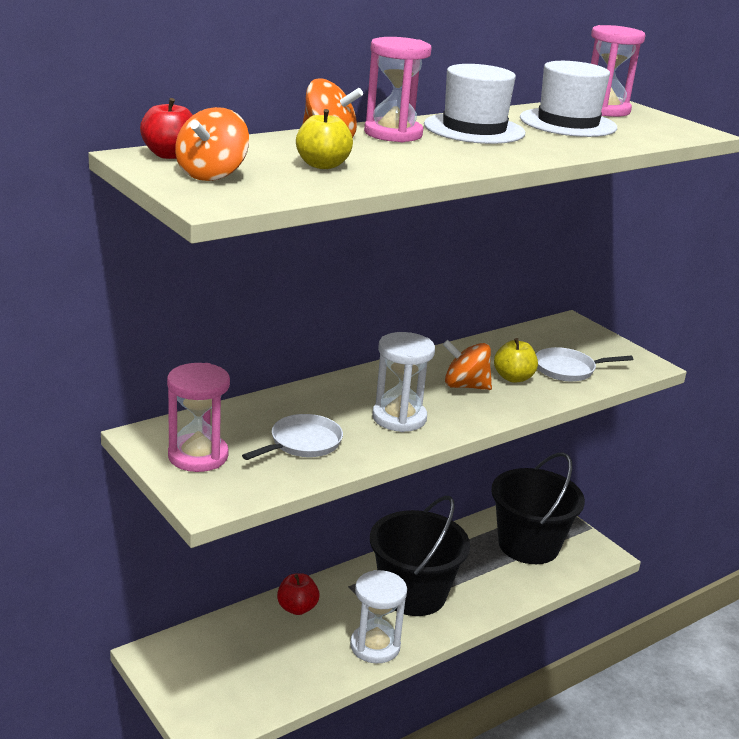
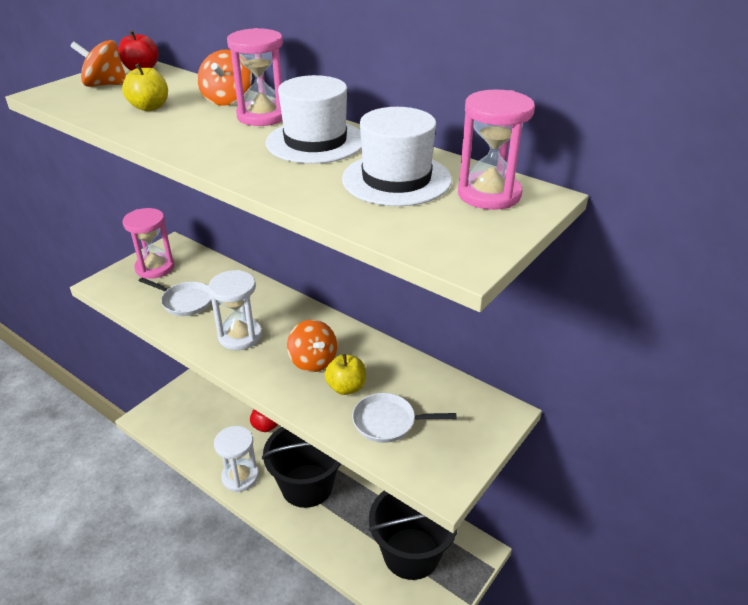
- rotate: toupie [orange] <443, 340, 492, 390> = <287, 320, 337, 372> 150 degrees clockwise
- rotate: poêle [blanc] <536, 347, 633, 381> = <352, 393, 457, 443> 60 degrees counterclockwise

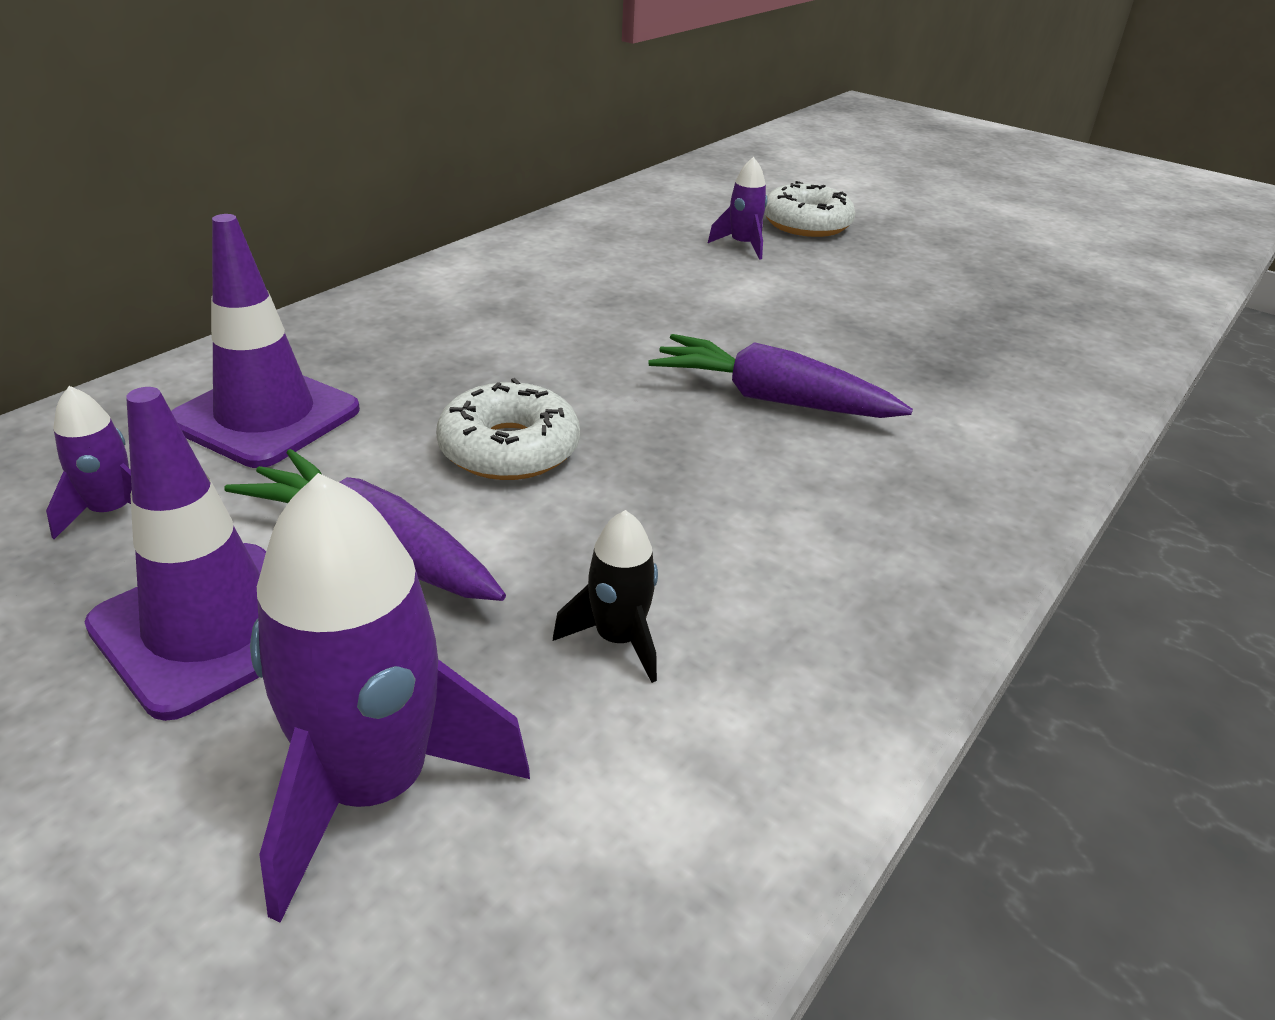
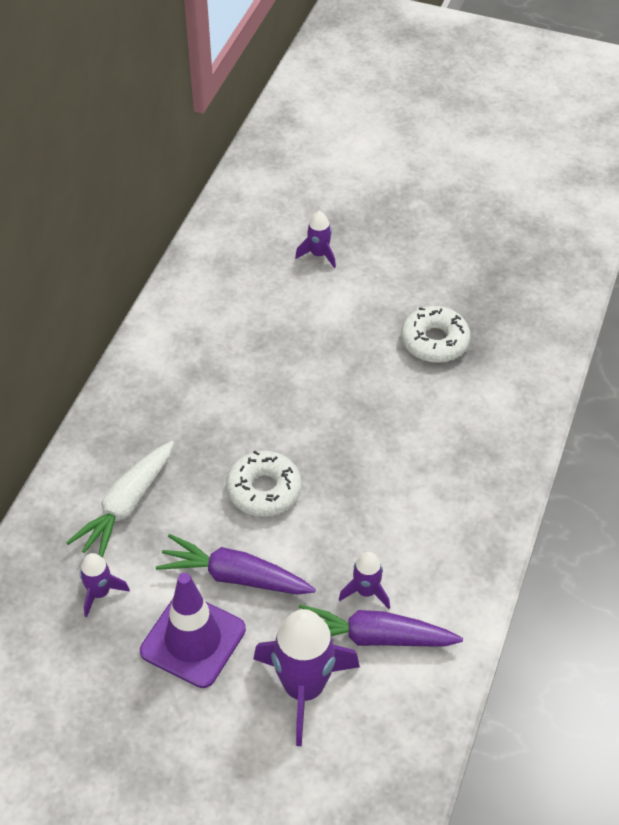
- move: beignet [blanc] <764, 181, 855, 237> to <401, 306, 470, 363>
- replace: cône de chantier [violet] <171, 214, 360, 468> to carotte [blanc] <66, 441, 174, 558>
- move: carotte [violet] <648, 334, 913, 418> to <299, 604, 463, 647>
- recolor: fusée [noir] <553, 510, 658, 683> to fusée [violet] <339, 552, 390, 609>

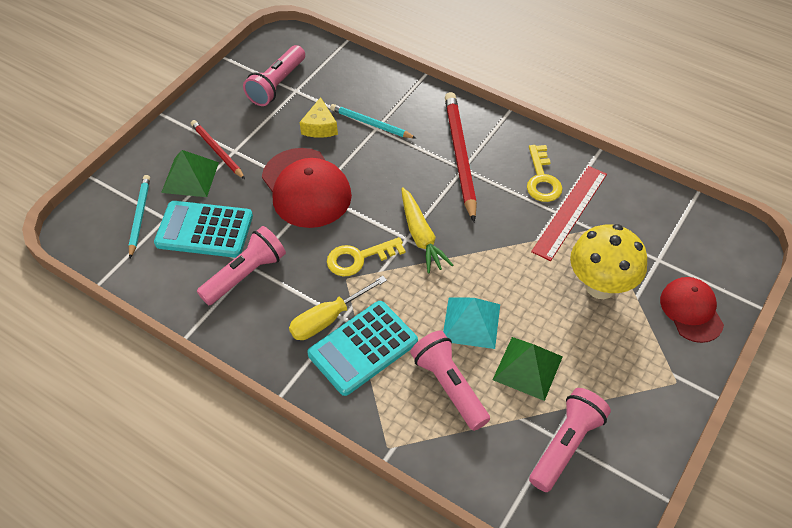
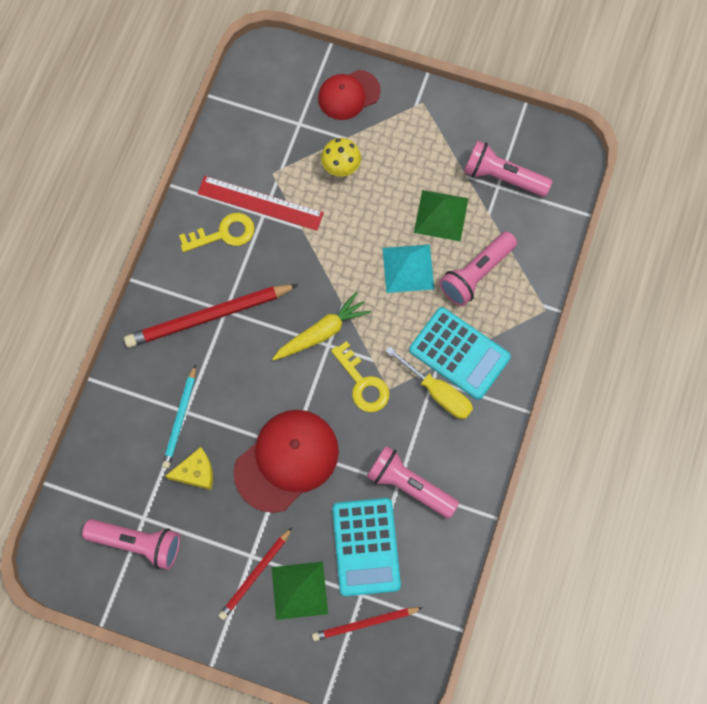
- recolor: crayon [turquoise] <128, 175, 150, 258> to crayon [rouge] <312, 607, 422, 641>
- resize: champignon [jaune] <570, 224, 647, 299> = <321, 138, 361, 176> x0.59

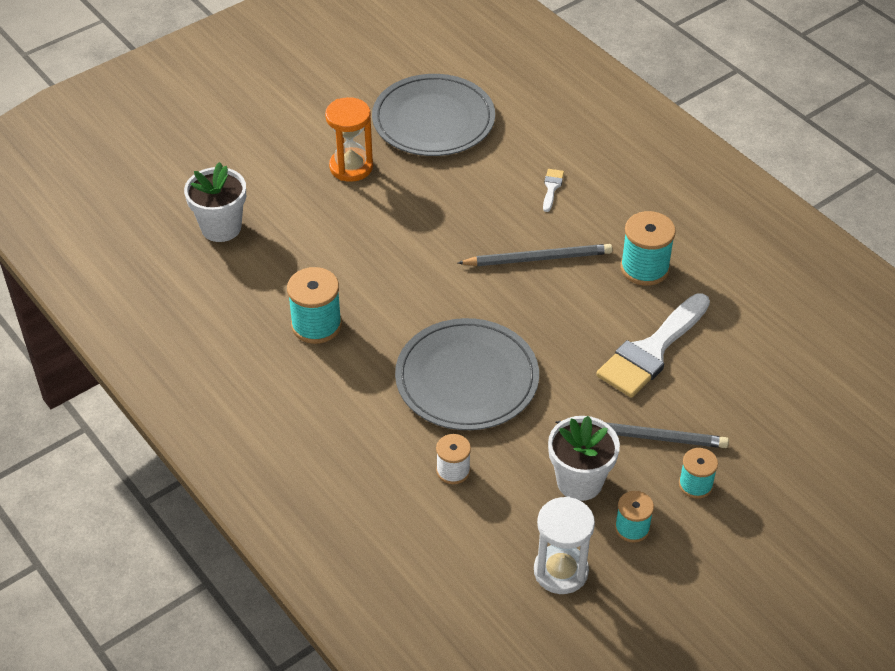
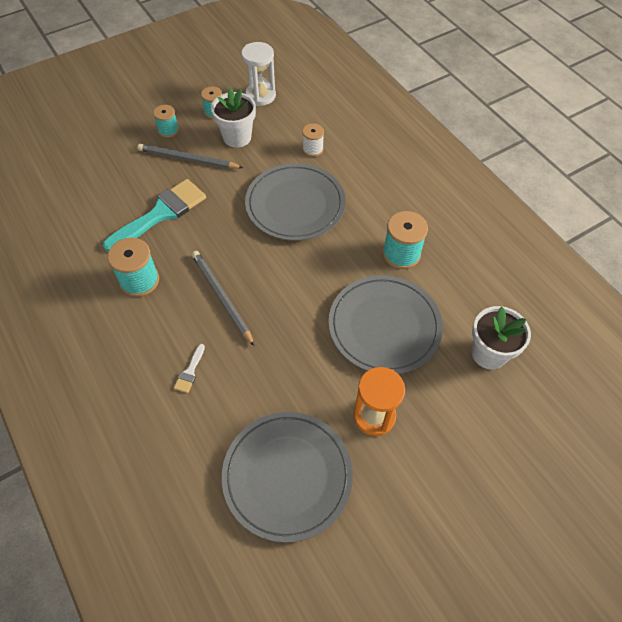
- rotate: crayon [gris] <458, 244, 612, 266> = <192, 251, 255, 346> 60 degrees clockwise
- recolor: pinceau [blanc] <596, 293, 710, 398> to pinceau [turquoise] <103, 179, 206, 252>
- insert: assiette [gris] <329, 275, 443, 374>

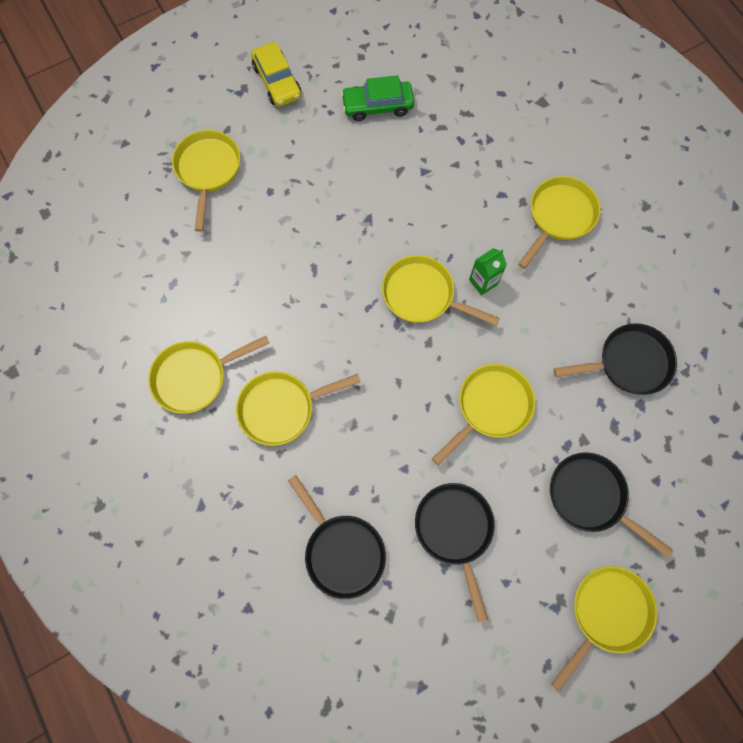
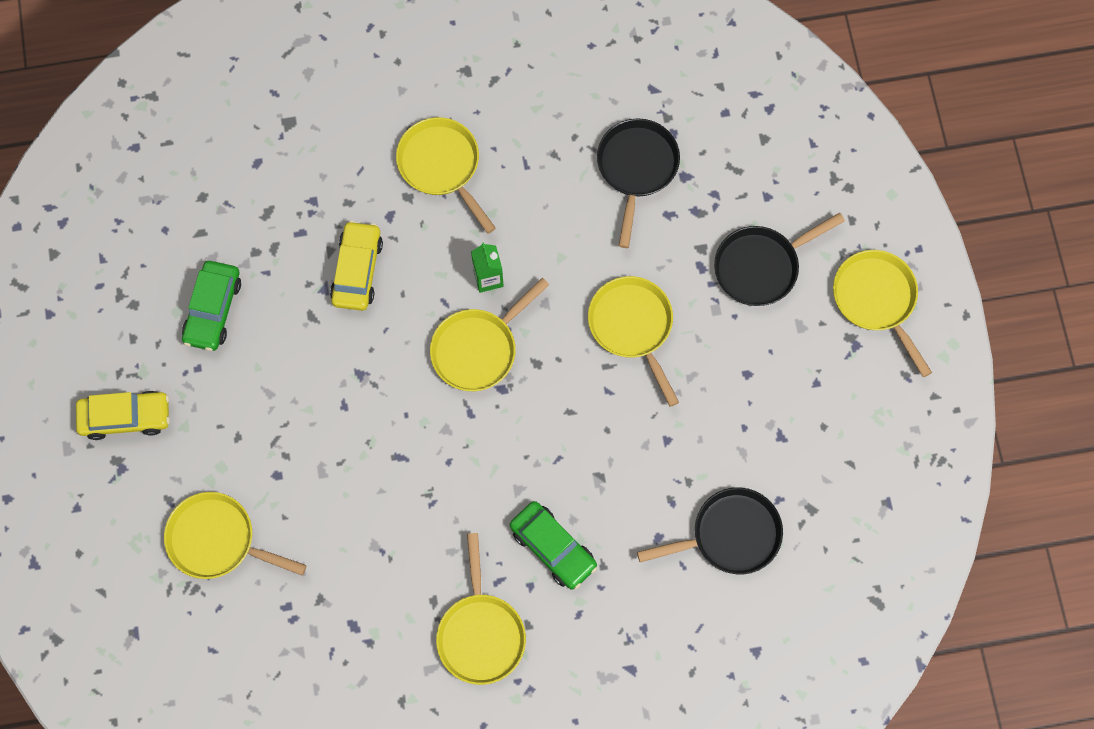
- replace: poêle [jaune] <236, 371, 361, 446> to voiture [vert] <510, 501, 597, 590>
- delete: poêle [noir] <415, 483, 495, 622>
- insert: voiture [jaune] <330, 221, 383, 311>

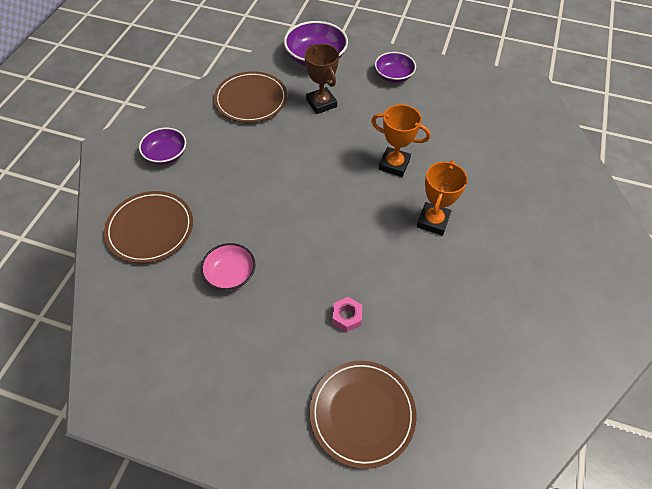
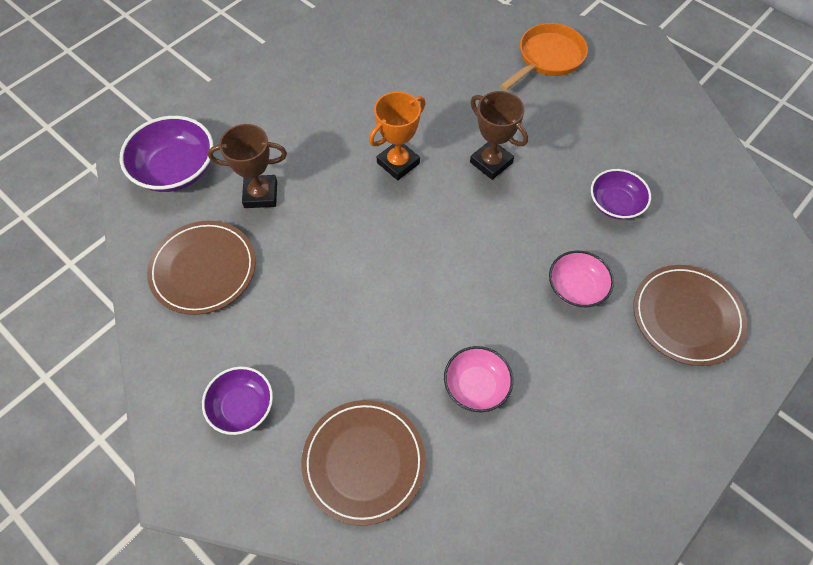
- move: bol [violet] <375, 52, 416, 83> to <591, 169, 651, 220>
- recolor: trophée [orange] <417, 161, 468, 236> to trophée [marron] <470, 91, 528, 180>
- replace: écrou [rose] <332, 297, 362, 332> to bol [rose] <549, 250, 614, 308>
- insert: poêle [orange] <500, 23, 588, 91>

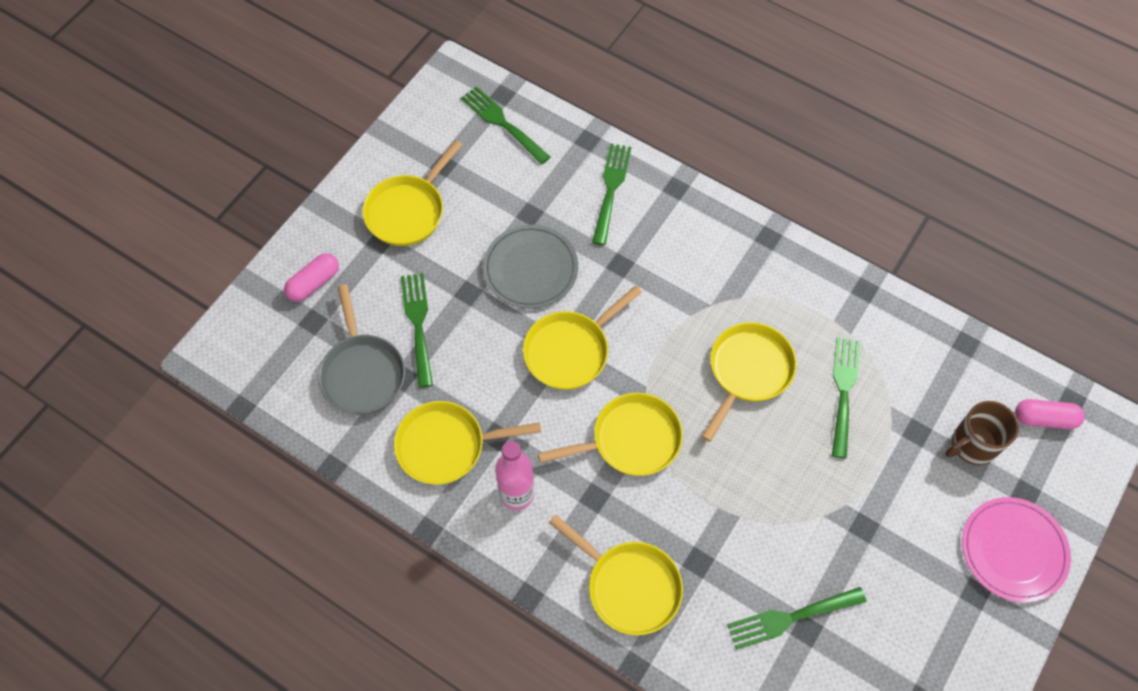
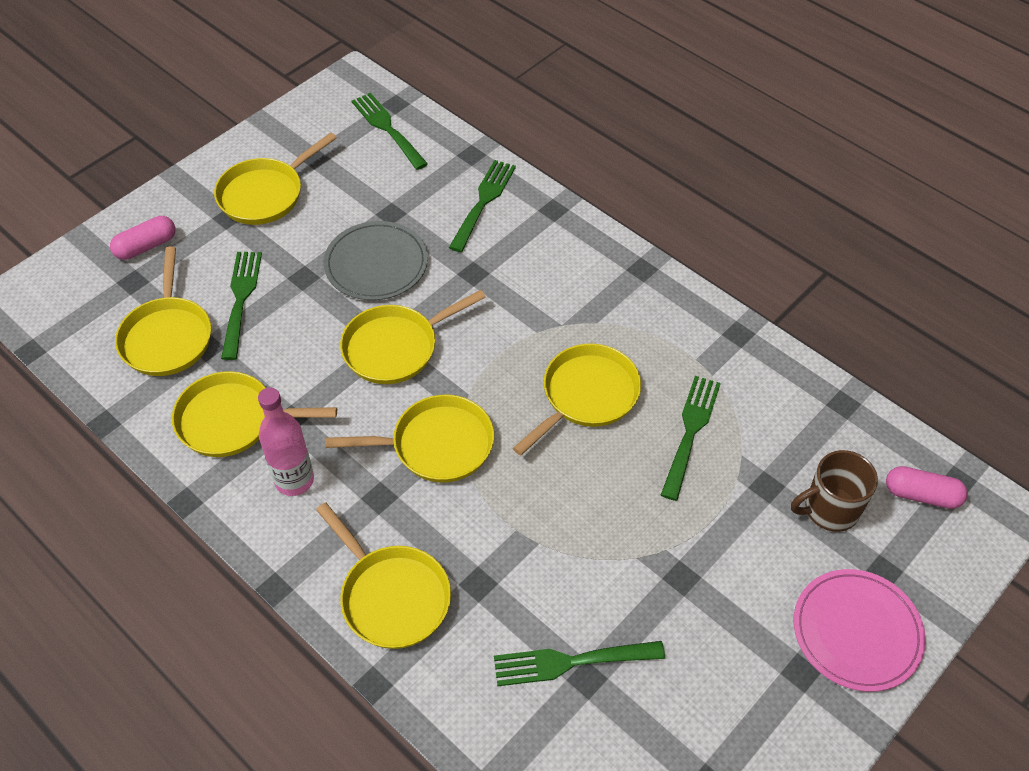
- recolor: poêle [gris] <318, 284, 405, 415> to poêle [jaune] <115, 246, 211, 376>

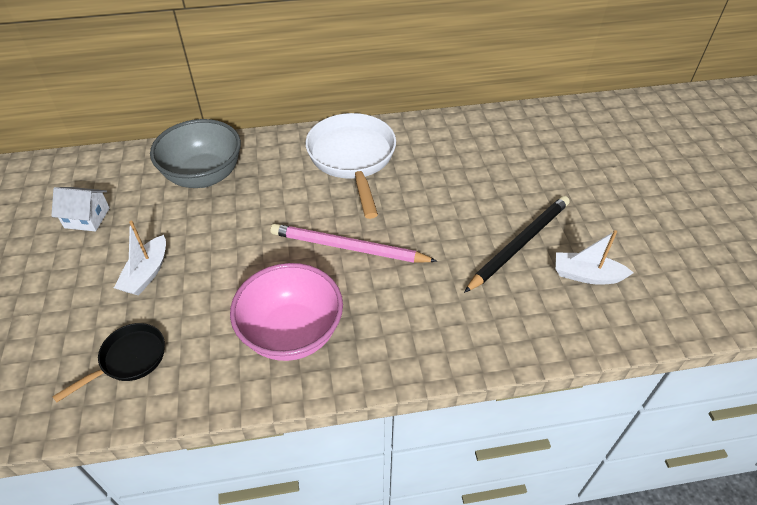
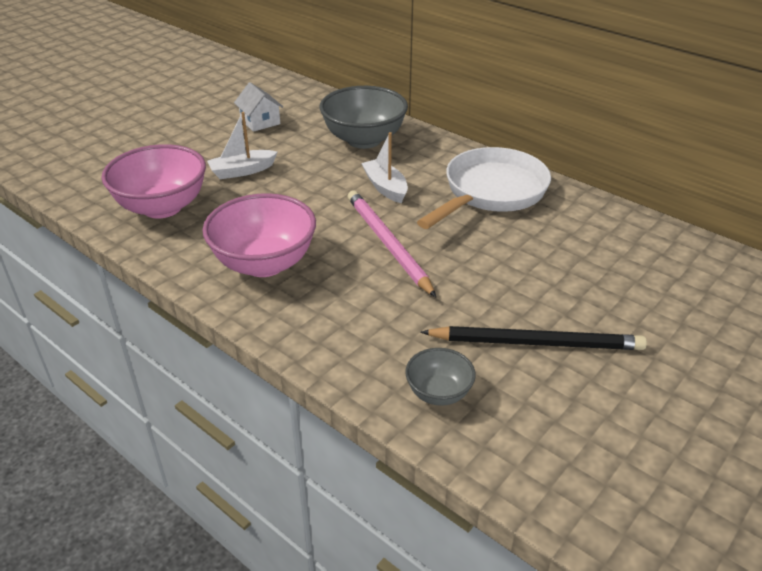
- move: bateau [blanc] <556, 230, 634, 285> to <361, 132, 408, 203>
- replace: poêle [noir] <52, 323, 165, 403> to bol [rose] <101, 144, 206, 218>
- insert: bol [gris] <405, 348, 476, 406>

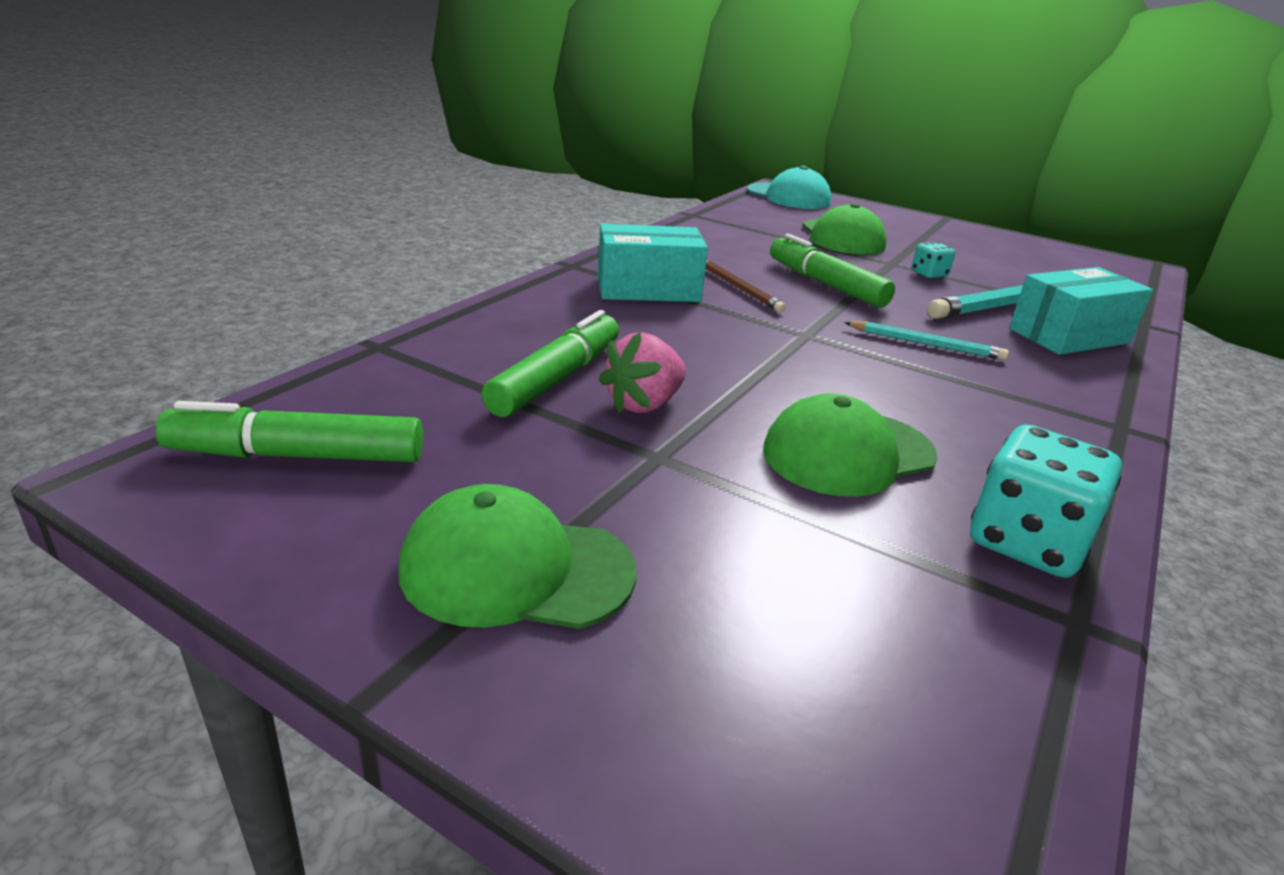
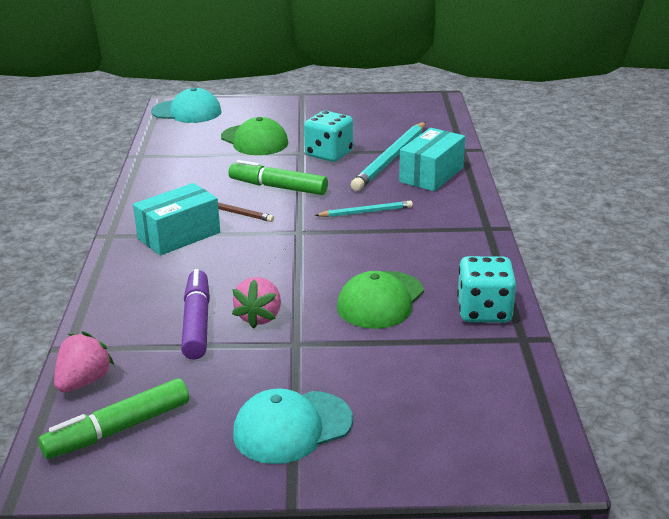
- resize: dé [turquoise] <912, 242, 955, 278> = <304, 111, 353, 162> x1.93
- recolor: feutre [vert] <482, 310, 619, 417> to feutre [violet] <181, 269, 210, 360>
- recolor: casquette [vert] <398, 484, 636, 629> to casquette [turquoise] <233, 389, 353, 464>
- insert: fraise [rose] <54, 331, 114, 392>

